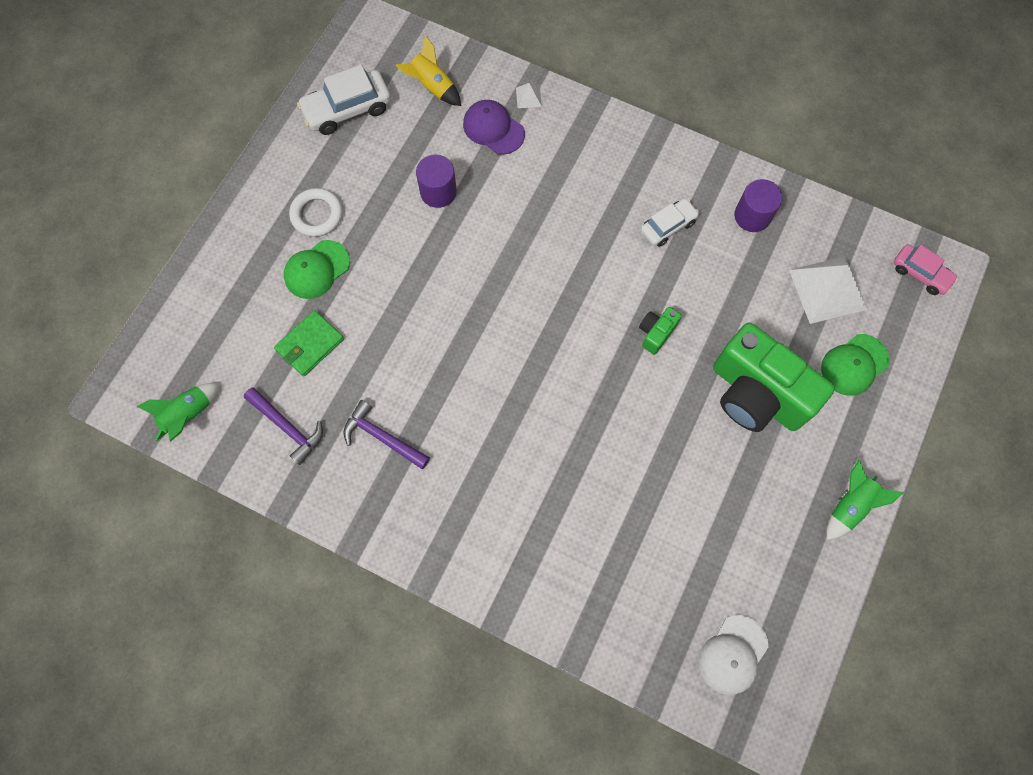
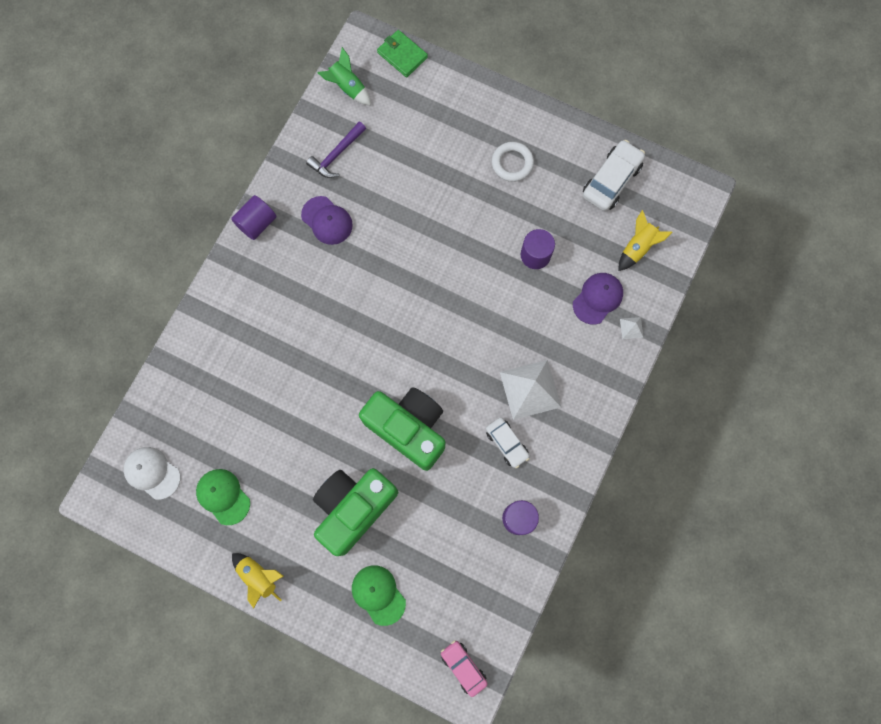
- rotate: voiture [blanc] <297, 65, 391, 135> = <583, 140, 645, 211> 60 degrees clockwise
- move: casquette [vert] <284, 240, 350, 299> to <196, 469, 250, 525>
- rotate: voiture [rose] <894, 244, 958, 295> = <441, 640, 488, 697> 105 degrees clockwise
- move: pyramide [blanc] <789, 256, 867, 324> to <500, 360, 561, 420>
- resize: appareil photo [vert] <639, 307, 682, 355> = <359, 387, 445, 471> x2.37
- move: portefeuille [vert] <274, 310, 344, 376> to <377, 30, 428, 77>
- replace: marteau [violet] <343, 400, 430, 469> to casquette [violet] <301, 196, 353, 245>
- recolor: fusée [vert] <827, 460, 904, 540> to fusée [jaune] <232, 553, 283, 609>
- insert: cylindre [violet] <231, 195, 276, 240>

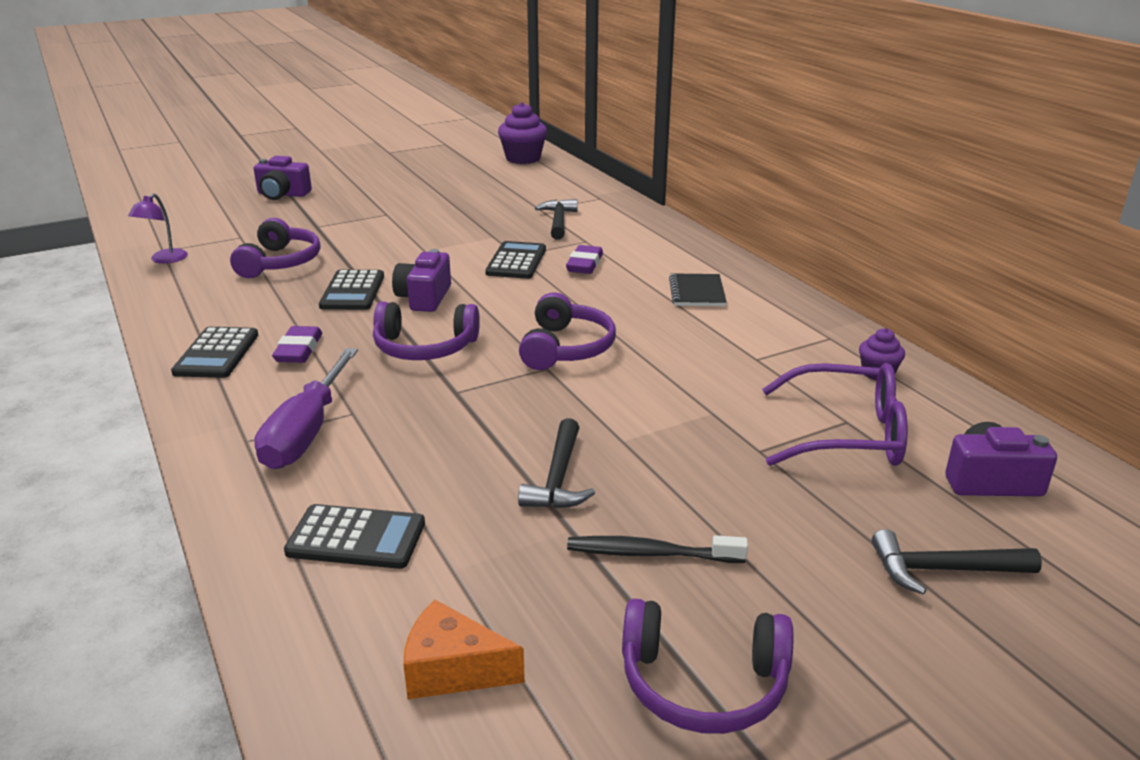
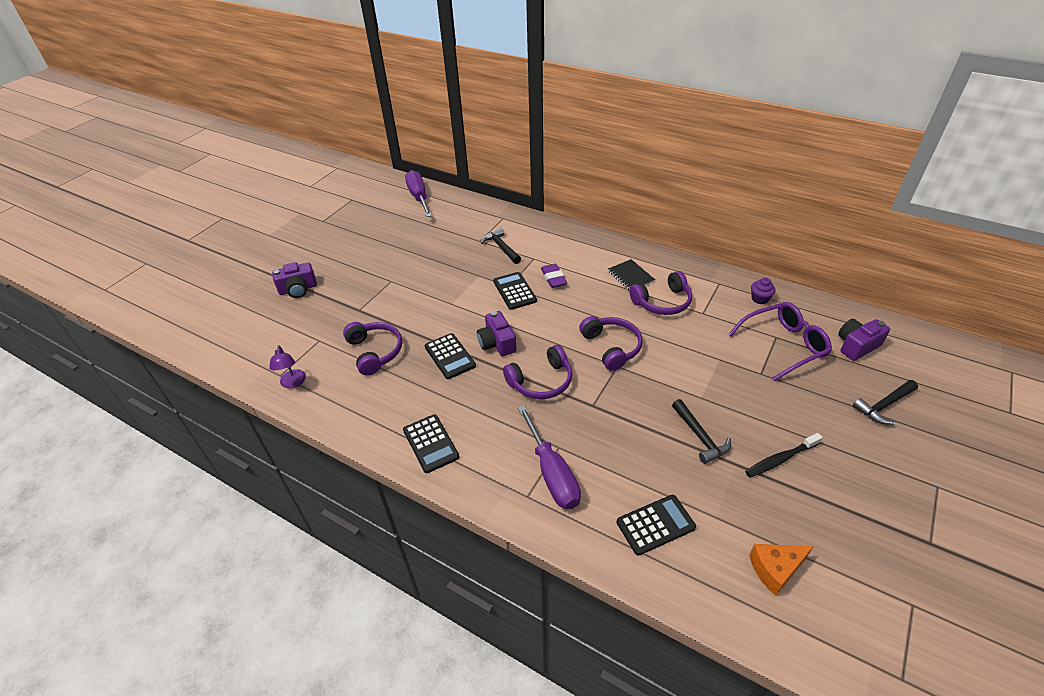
- replace: muffin [violet] <498, 102, 547, 164> to tournevis [violet] <405, 170, 432, 217>
- delete: gomme [violet] <272, 326, 322, 363>
- move: casque audio [violet] <622, 599, 793, 734> to <629, 271, 692, 315>

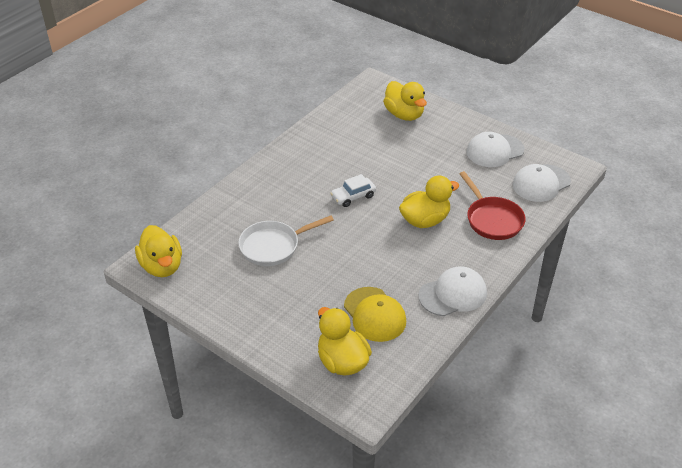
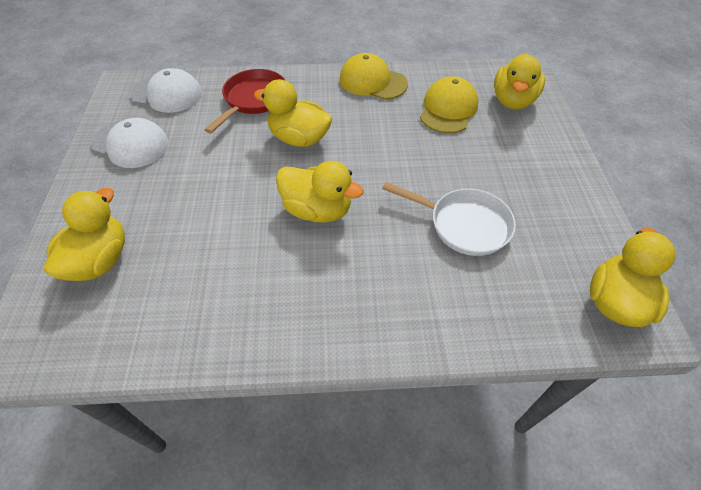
- replace: voiture [blanc] <330, 174, 376, 207> to canard [jaune] <276, 161, 364, 223>
- recolor: casquette [blanc] <418, 266, 487, 316> to casquette [jaune] <339, 53, 408, 100>

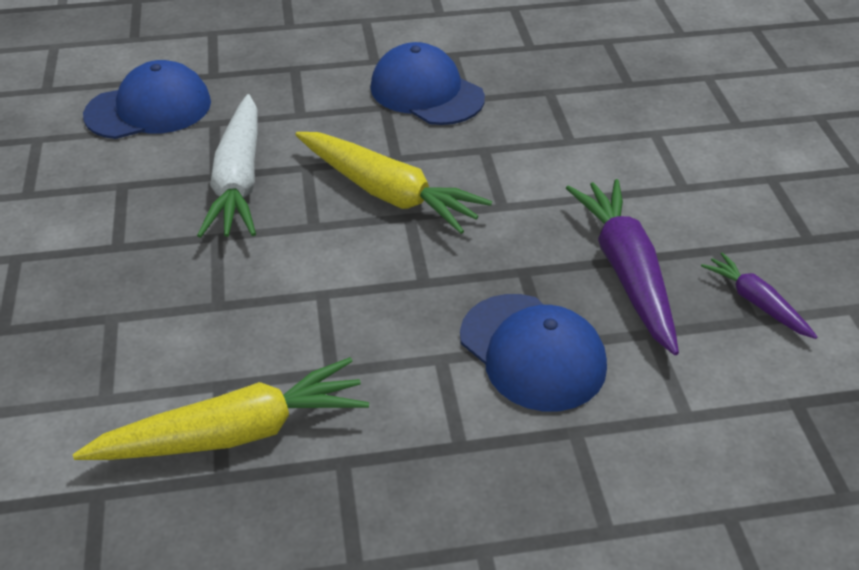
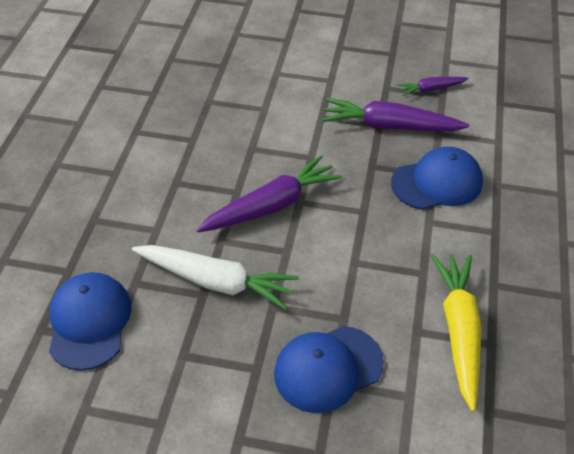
- move: casquette [bleu] <370, 42, 485, 125> to <274, 326, 384, 413>
- recolor: carotte [jaune] <295, 132, 492, 234> to carotte [violet] <197, 155, 342, 233>

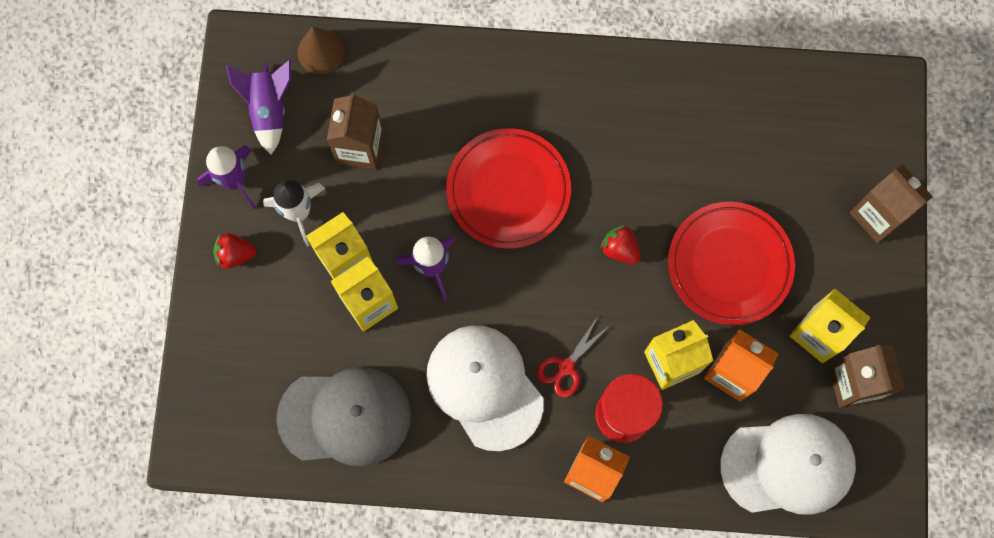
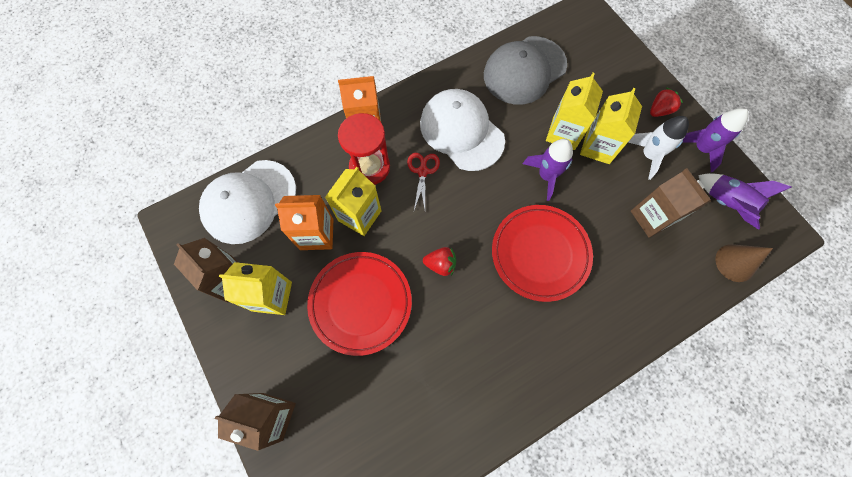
- rotate: casquette [blanc] <427, 325, 544, 451> = <420, 89, 505, 171> 150 degrees counterclockwise

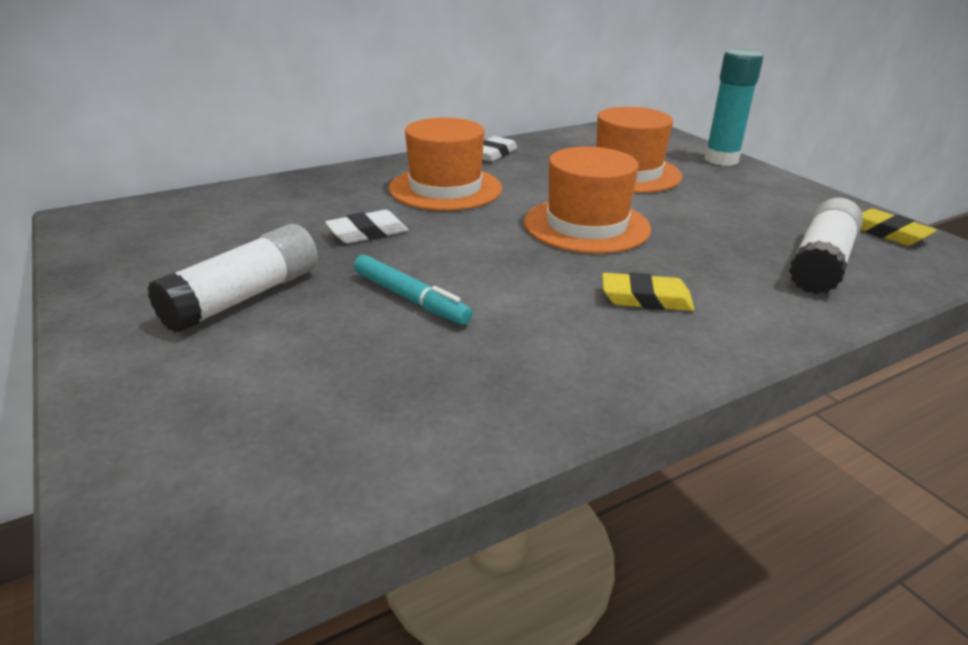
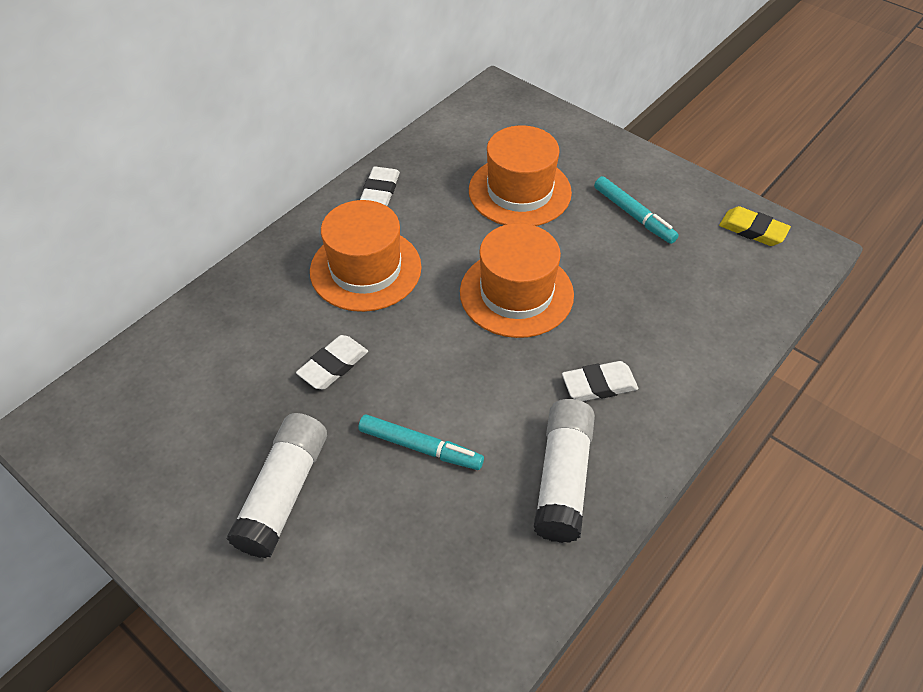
- delete: bâton de colle [turquoise] <704, 49, 763, 166>
- move: bâton de colle [blanc] <789, 198, 863, 295> to <534, 399, 595, 543>
- recolor: gomme [jaune] <602, 272, 694, 311> to gomme [blanc] <562, 361, 638, 401>
- insert: feutre [turquoise] <594, 176, 679, 244>

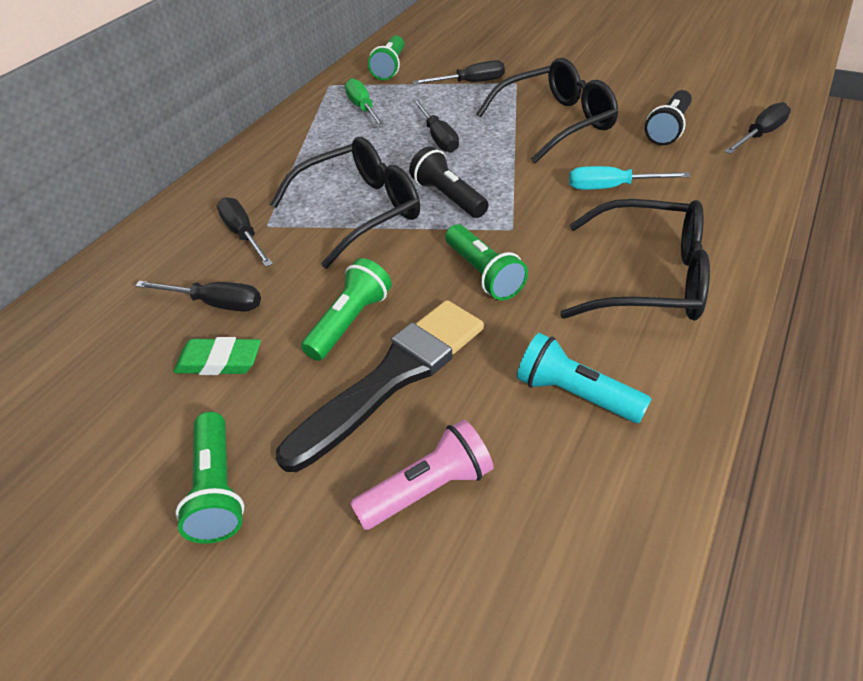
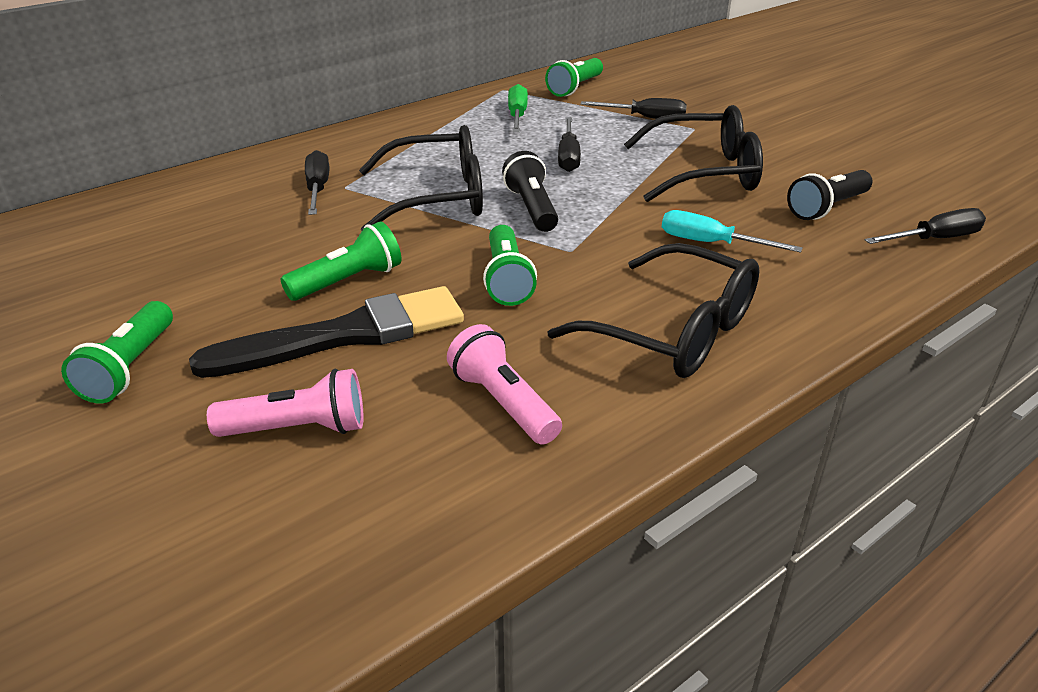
- delete: tournevis [noir] <135, 281, 261, 312>
- recolor: lampe de poche [turquoise] <517, 333, 651, 423> to lampe de poche [rose] <447, 324, 562, 445>
- delete: gomme [vert] <173, 337, 261, 375>

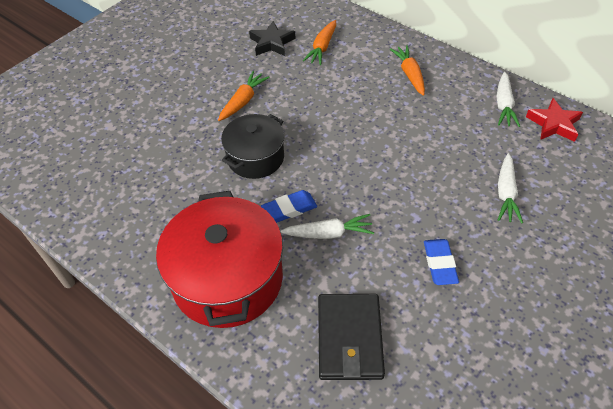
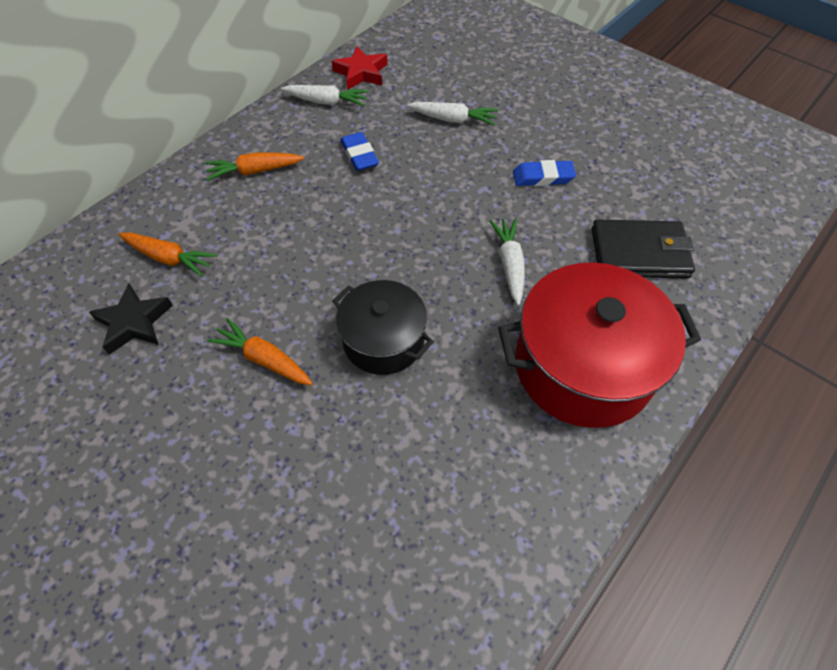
- move: gomme [bleu] <261, 190, 317, 223> to <341, 132, 379, 171>

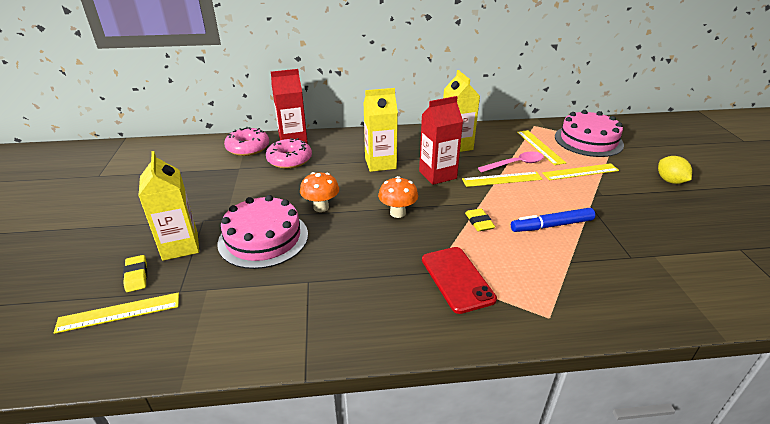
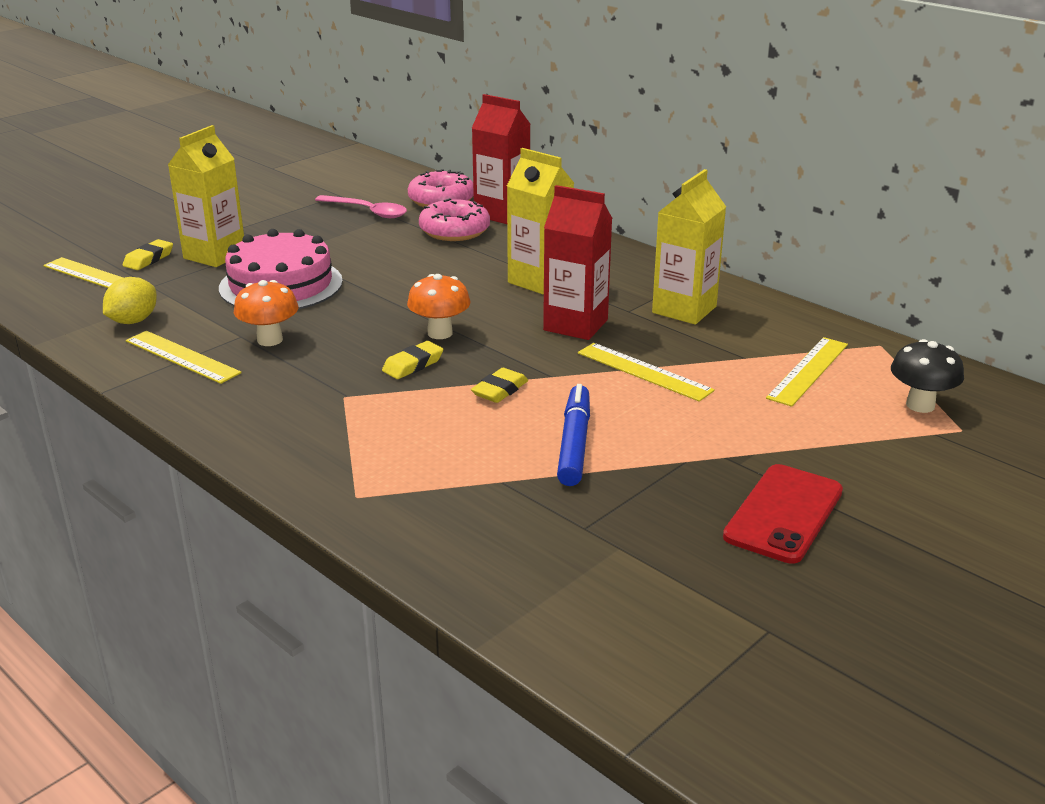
- replace: gâteau [rose] <555, 110, 624, 157> to champignon [noir] <891, 339, 964, 413>
- move: cuillère [rose] <478, 152, 544, 172> to <315, 195, 407, 218>
- move: citron [jaune] <658, 156, 692, 184> to <103, 277, 157, 324>
- move: règle [jaune] <542, 163, 619, 180> to <126, 331, 241, 384>
- move: champignon [orange] <300, 172, 339, 212> to <234, 280, 298, 346>
- rotate: feutre [bleu] <511, 208, 595, 232> = <557, 384, 590, 486> 60 degrees clockwise
- move: téléphone [rouge] <422, 247, 497, 314> to <723, 464, 843, 564>
- insert: gomme [jaune] <382, 341, 443, 379>

